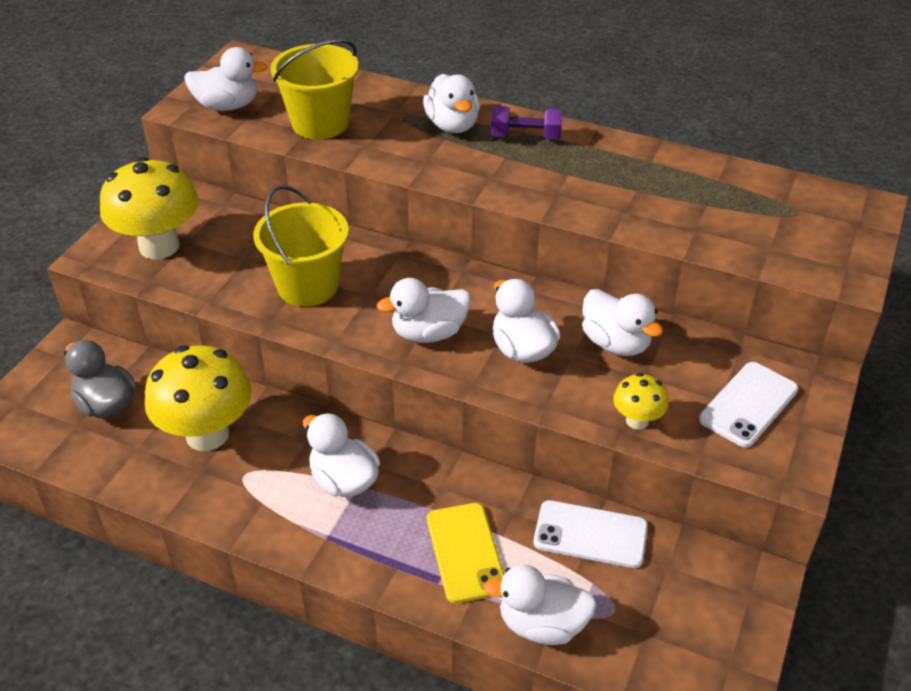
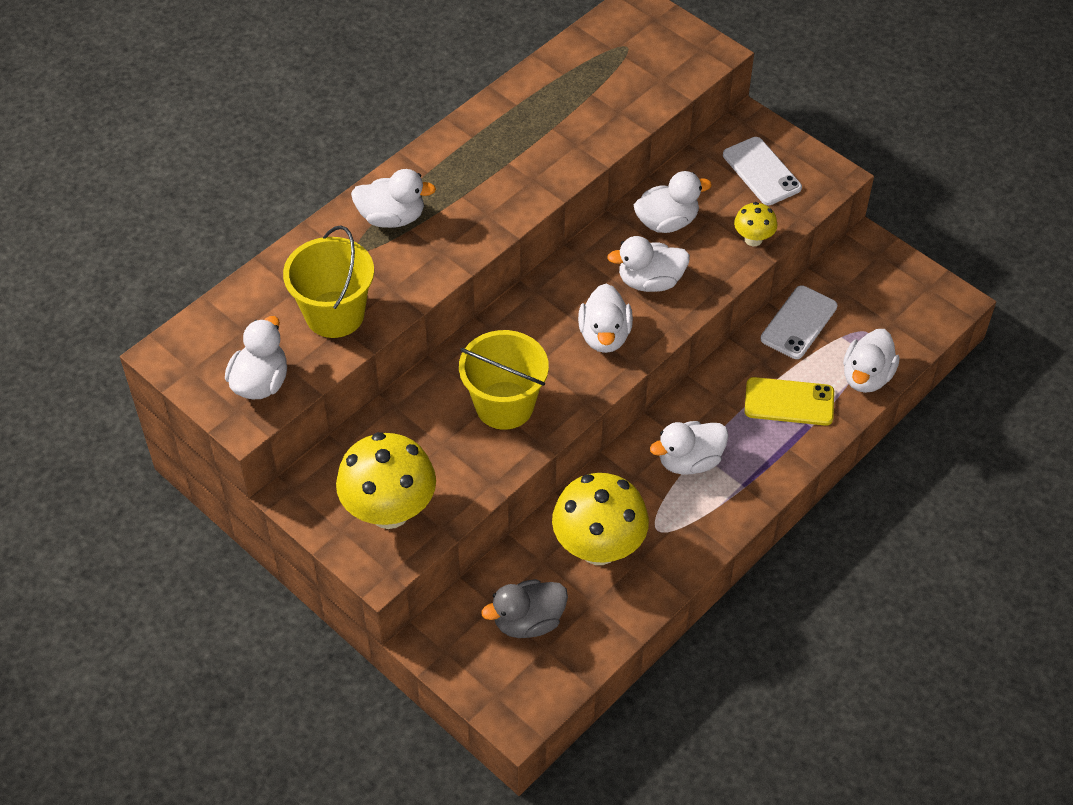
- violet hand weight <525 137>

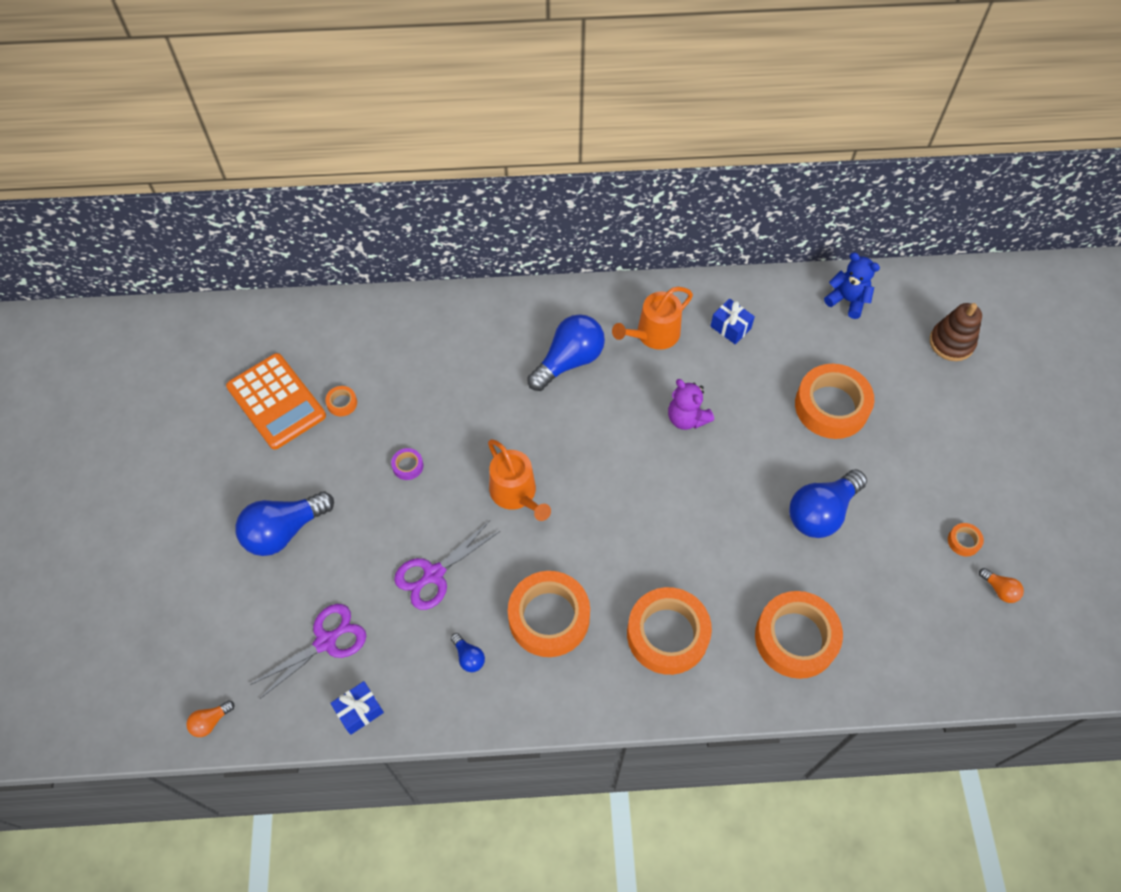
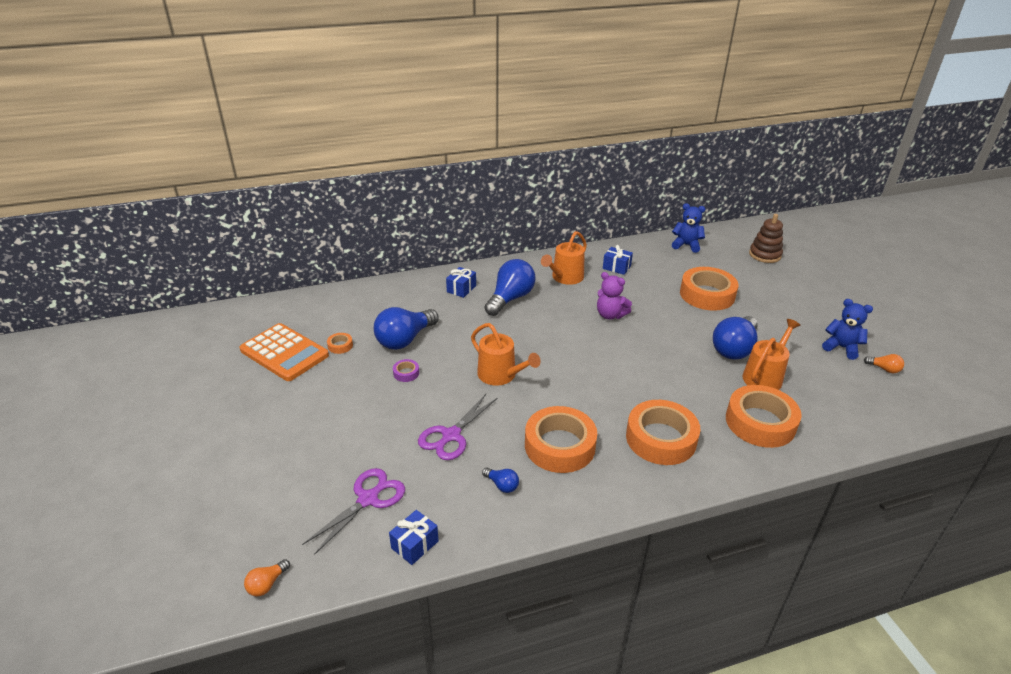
~ cobalt light bulb <284 531> to <405 339>
~ orange-coloured tape <963 541> to cobalt stuffed bear <841 348>
+ cobalt gift <461 289>
+ orange-coloured watering can <764 376>

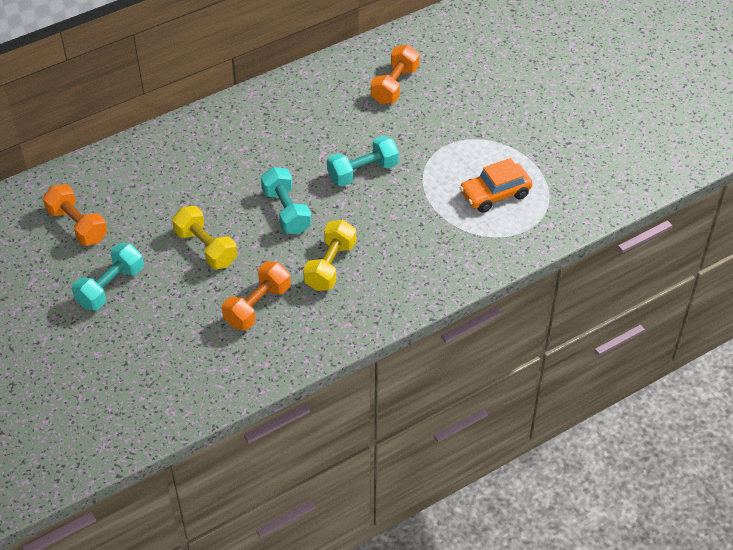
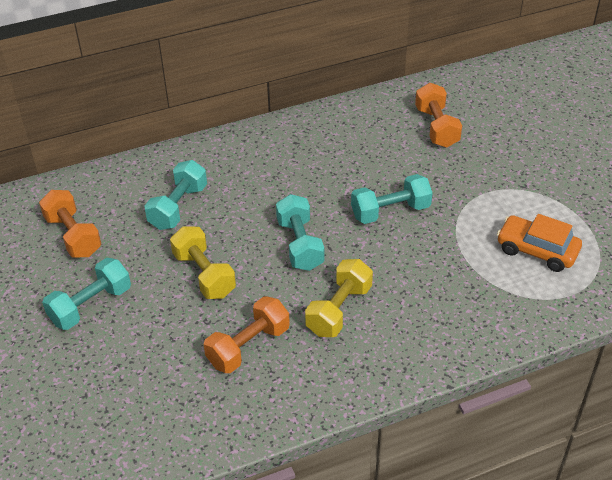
~ orange-coloured hand weight <394 85> = <436 127> 45 degrees counterclockwise
~ orange-coloured car <495 194> = <537 250> 45 degrees clockwise
+ aqua hand weight <178 207>

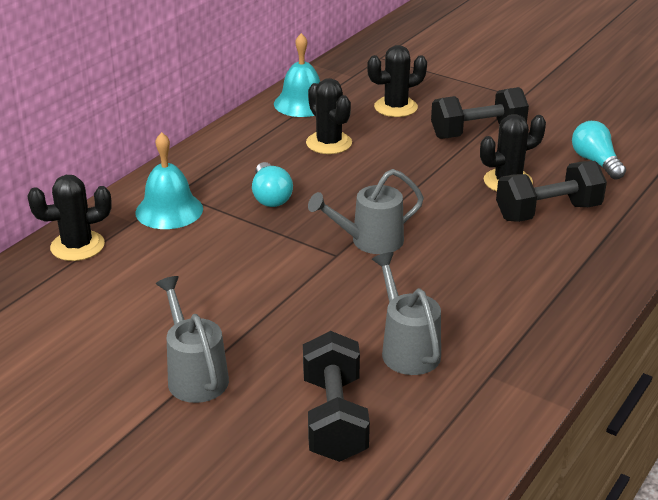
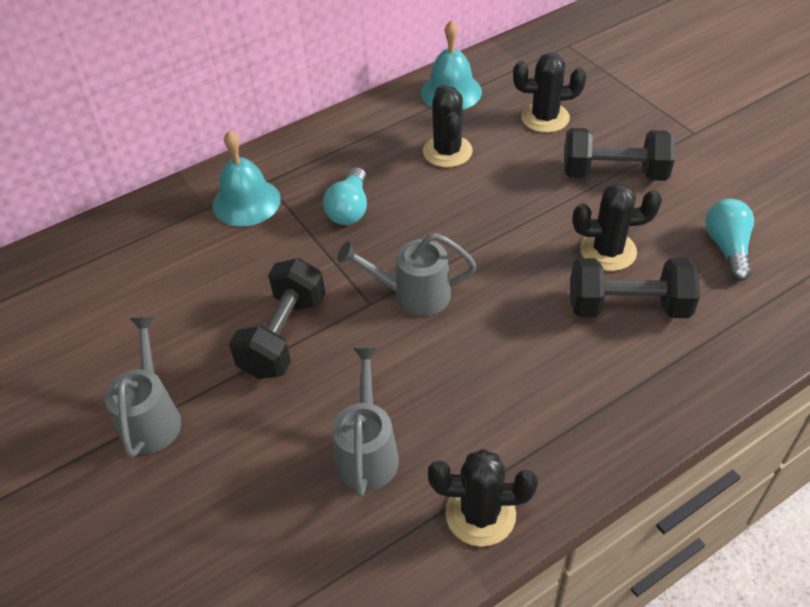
~ black cactus <77 246> to <480 514>
~ black hand weight <334 418> to <283 336>

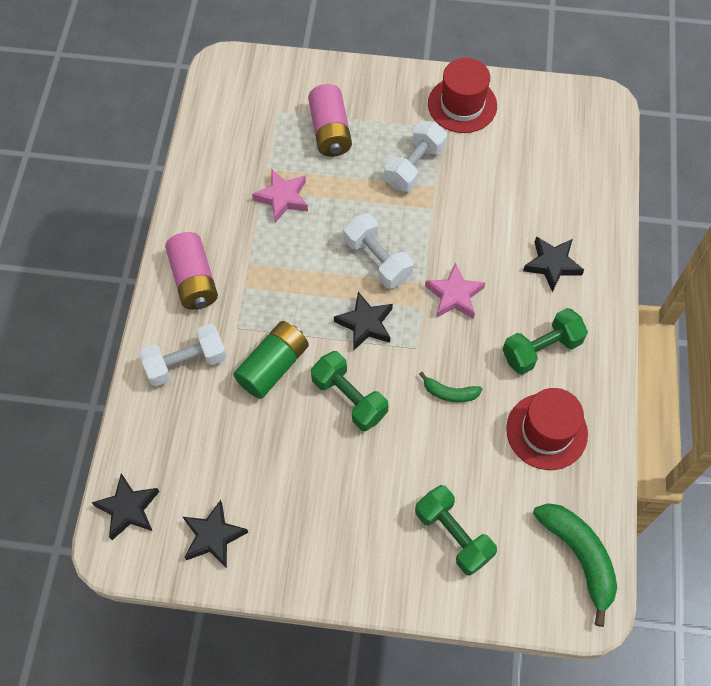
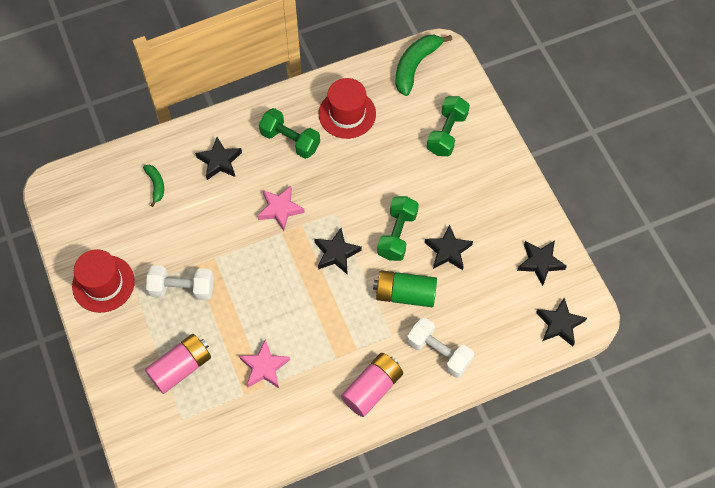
- white hand weight <377 260>
~ green toy banana <449 393> to <156 185>
+ black five-pointed star <448 251>

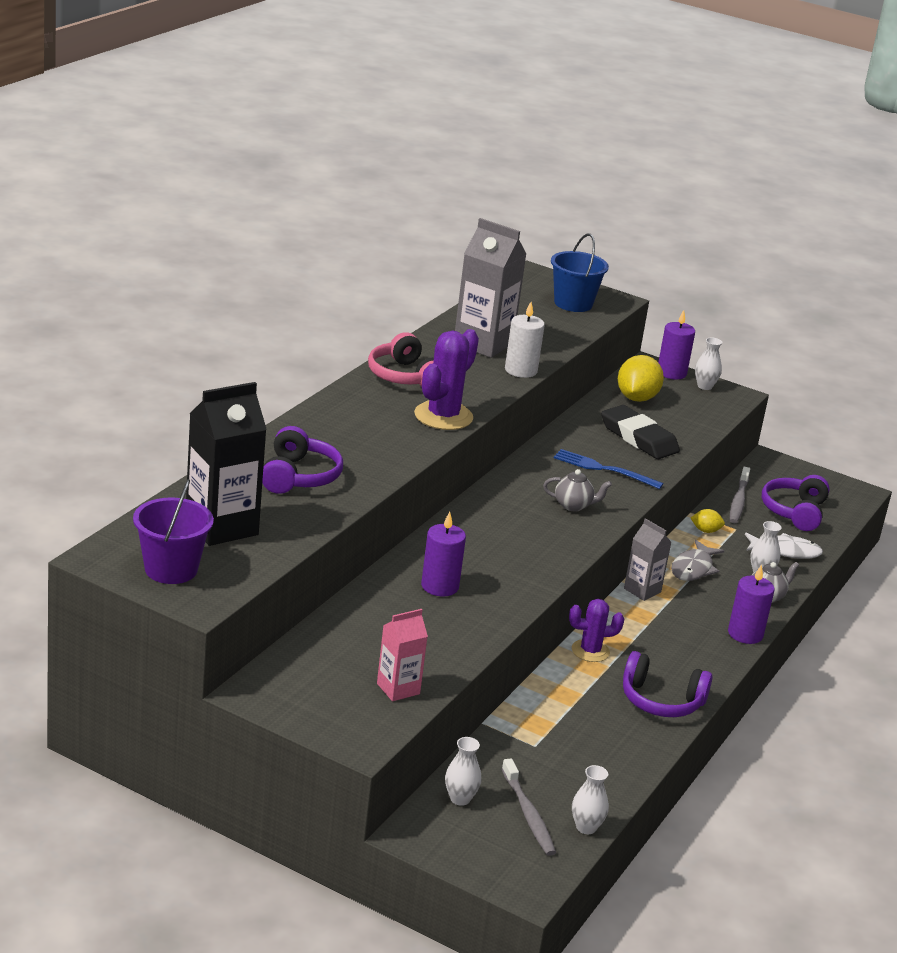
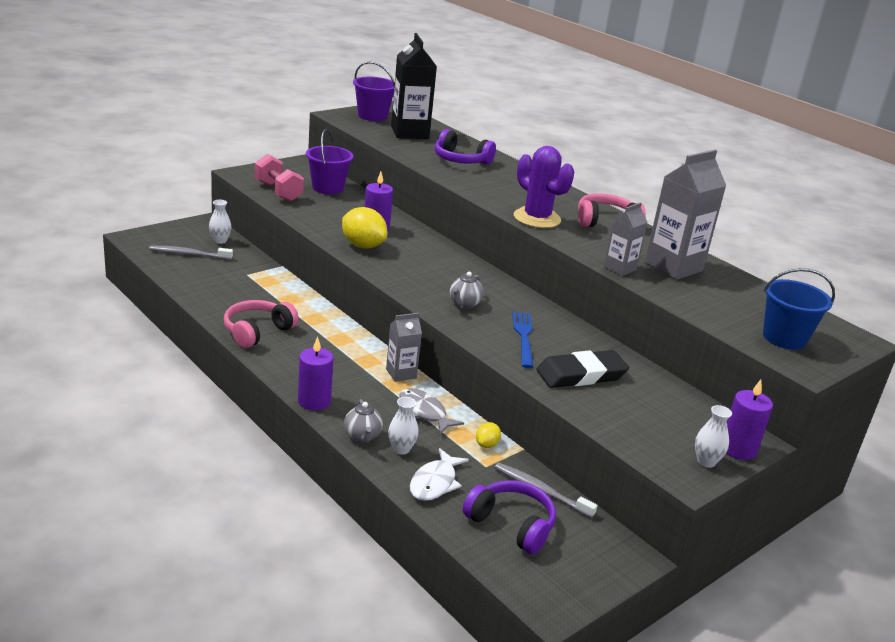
~ pink carton <398 689> to pink hand weight <278 192>
~ white candle <521 370> to gray carton <619 268>
~ cobalt table fork <602 469> = <523 336> 45 degrees counterclockwise
- violet cactus <590 651>
- white tall vase <586 827>
~ golden toy lemon <636 398> to <363 246>
~ violet over-ear headphones <661 701> to pink over-ear headphones <257 331>
+ violet bucket <328 188>

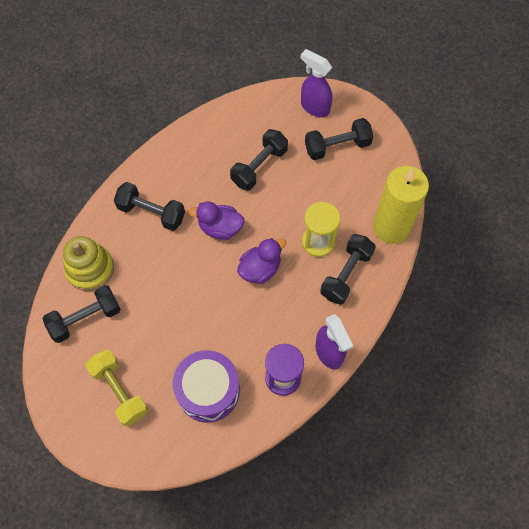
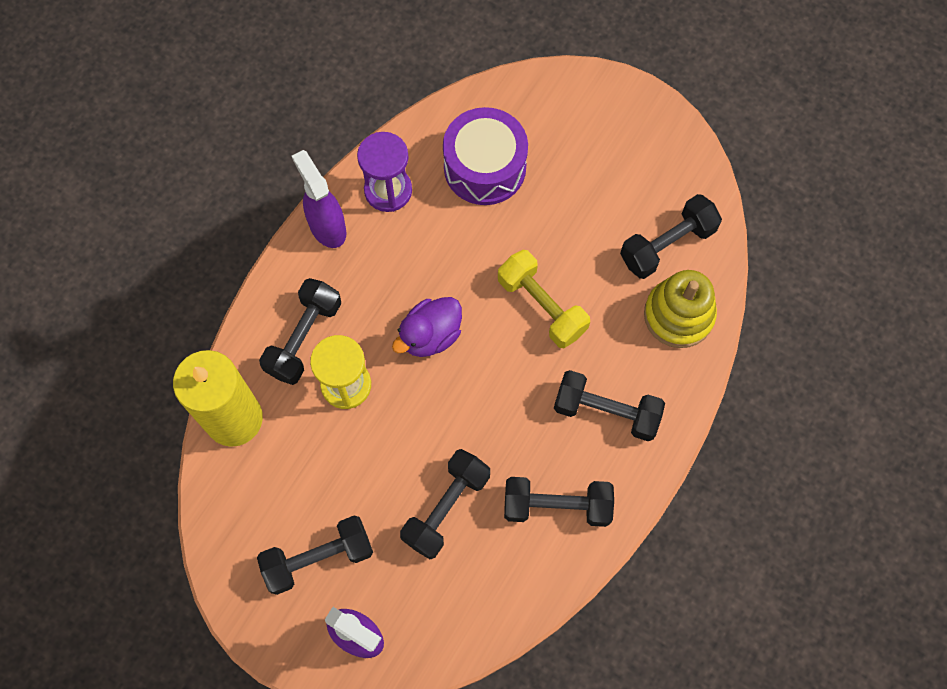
~ golden hand weight <119 391> to <542 306>
- violet toy duck <220 228>
+ black hand weight <557 505>

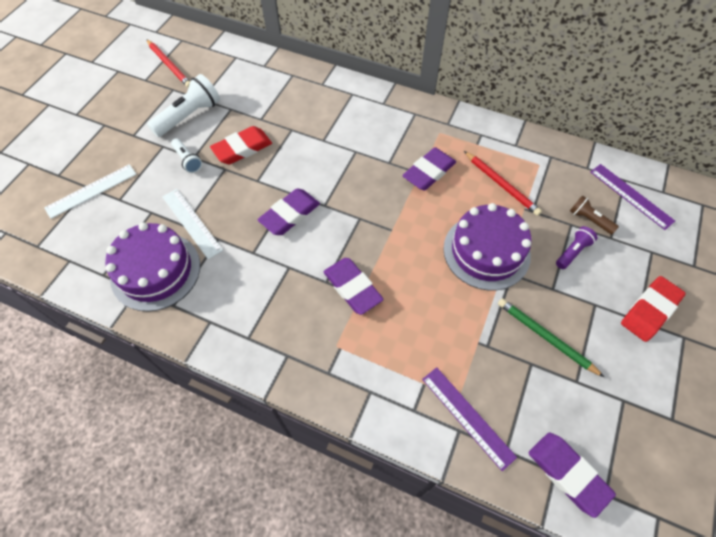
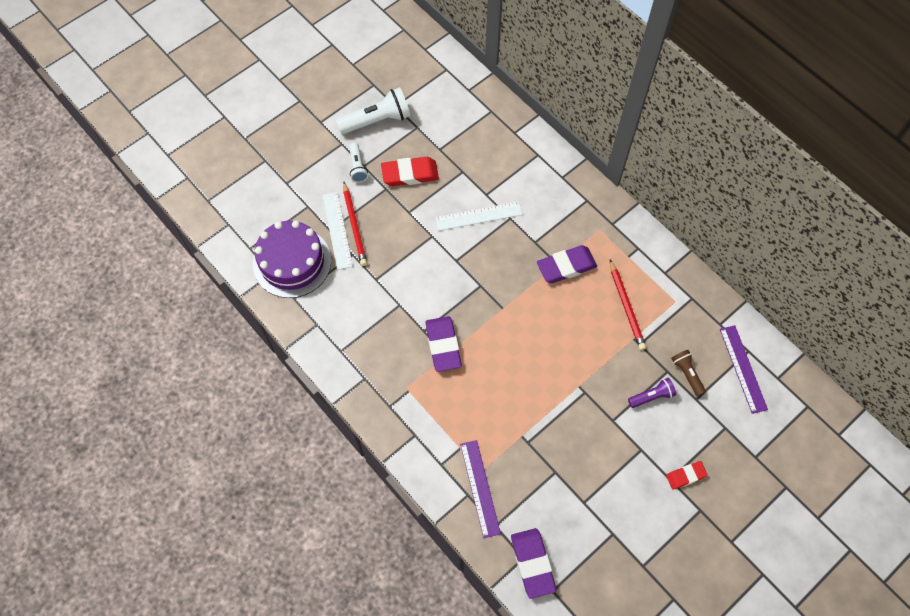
~ white measuring stick <91 191> to <479 216>
~ red lead pencil <169 65> to <354 226>
- violet eraser <290 214>
- violet cake <486 251>
- green lead pencil <546 337>
~ red eraser <650 310> = <686 476> x0.60

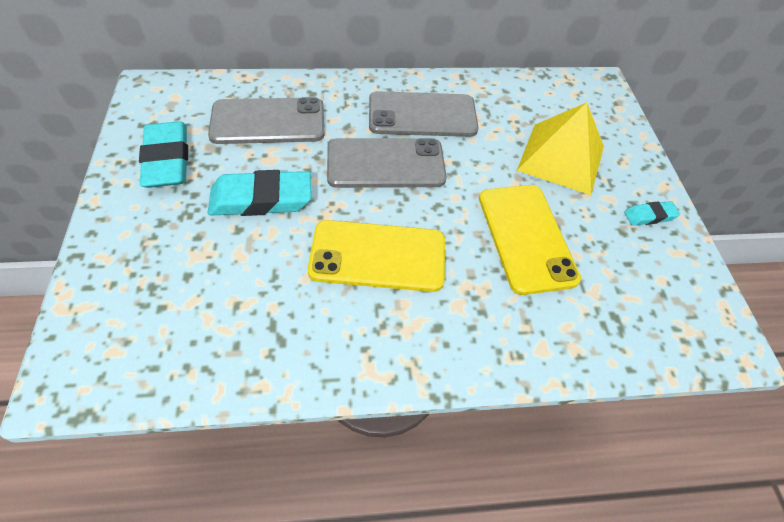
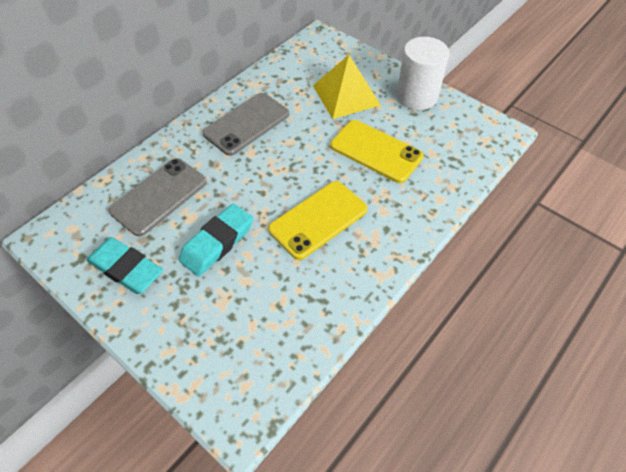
- gray smartphone <385 163>
~ aqua eraser <649 216> to white solid cylinder <417 96>

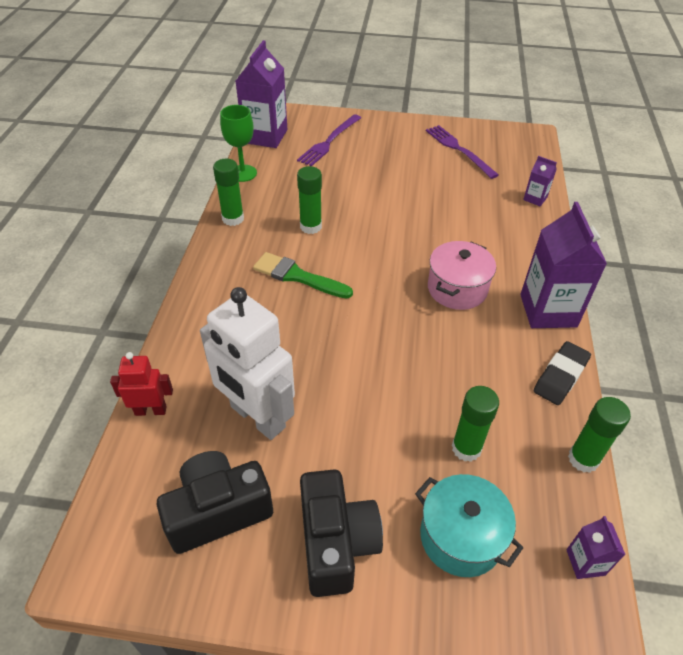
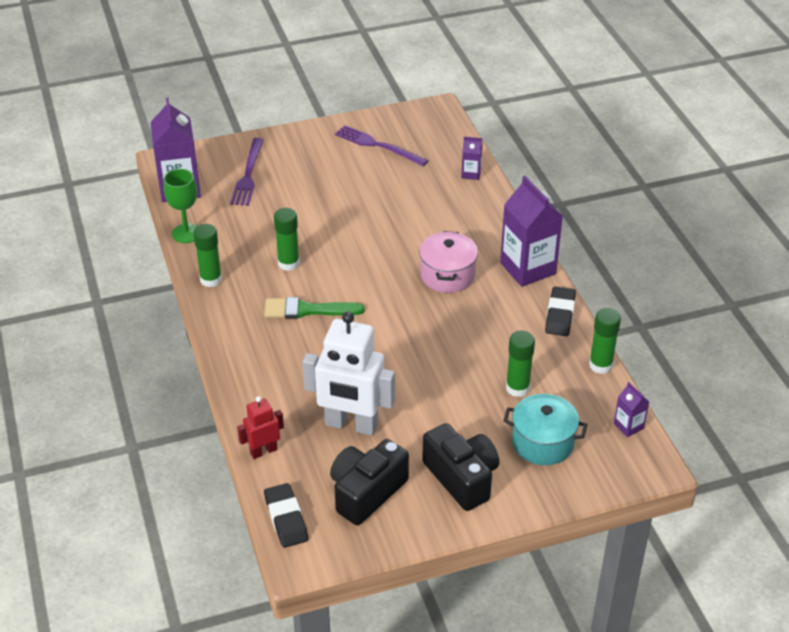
+ black eraser <286 518>

